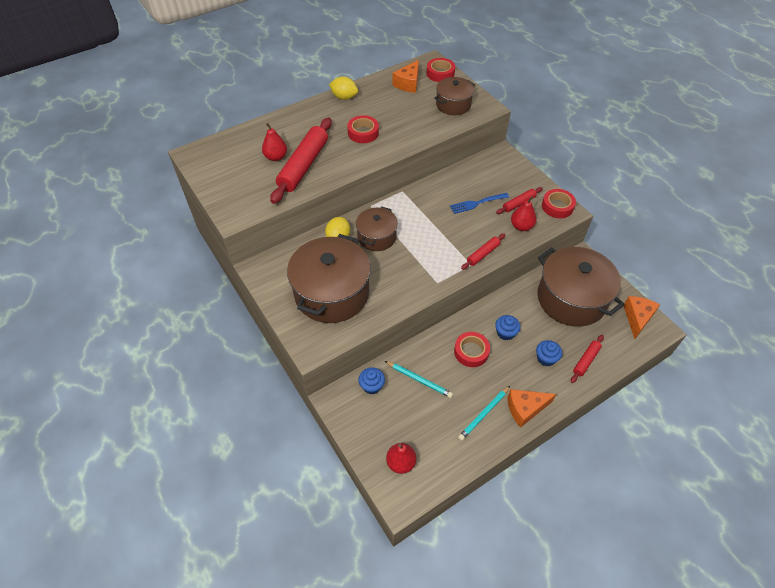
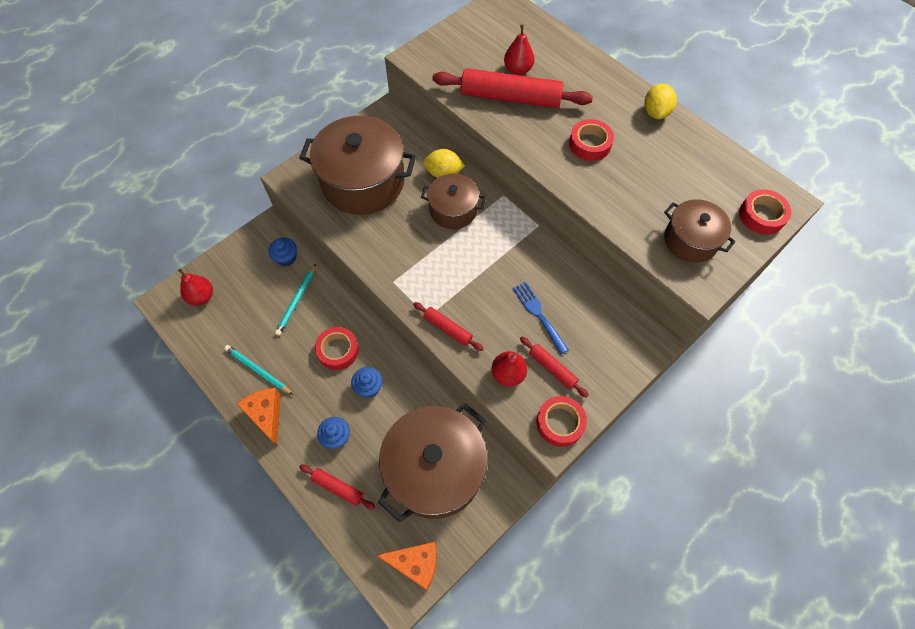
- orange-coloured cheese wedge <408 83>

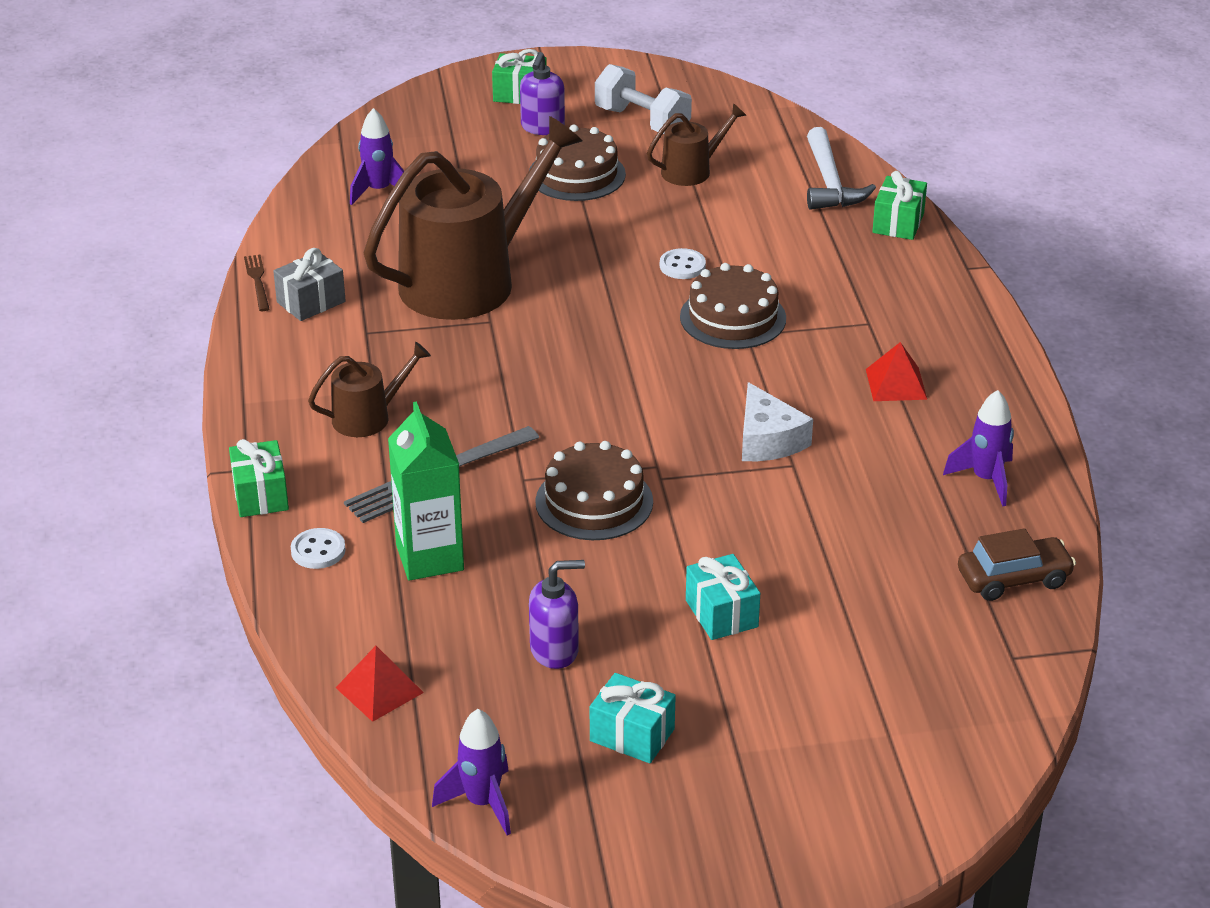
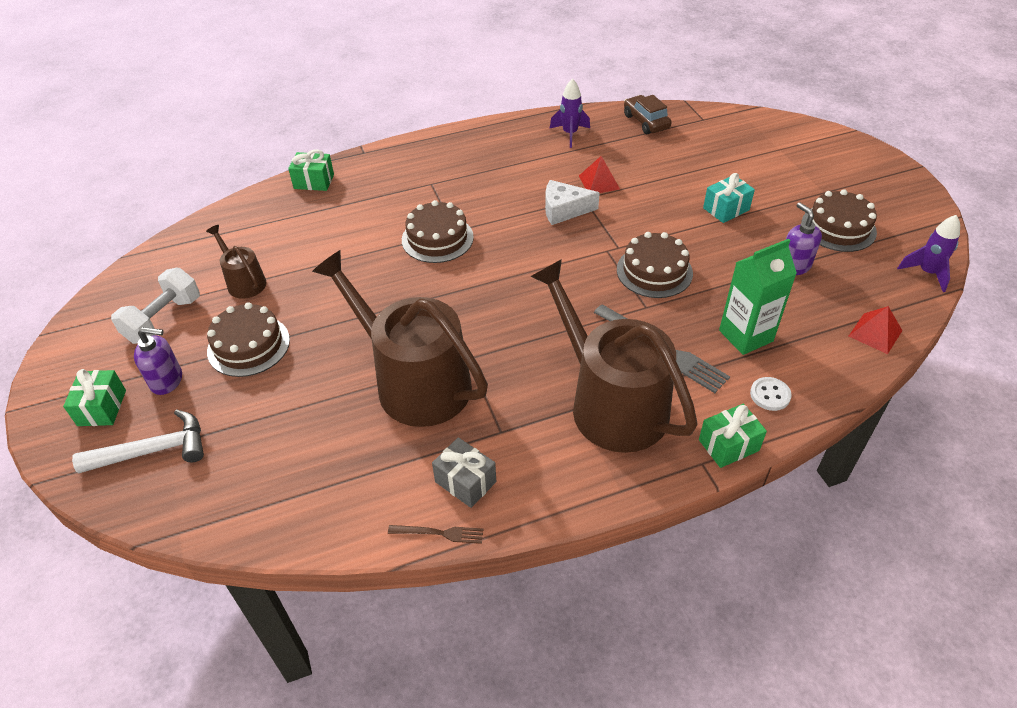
~ brown table fork <257 281> = <439 533> 150 degrees counterclockwise
~ brown watering can <368 417> = <611 403> x2.16
- violet toy rocket <379 191>
~ aqua gift <632 735> to brown cake <838 227>
- white button <682 266>
~ white cheese wedge <767 440> = <564 210> 150 degrees counterclockwise
~ white claw hammer <830 183> to <154 450>
~ red solid pyramid <896 384> to <599 182>

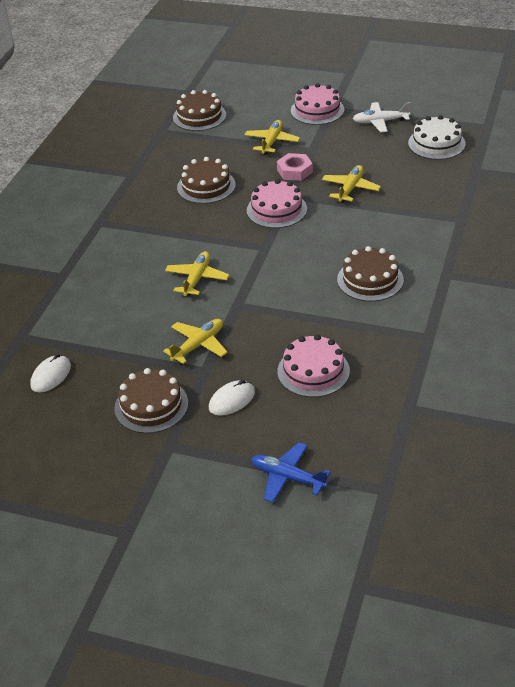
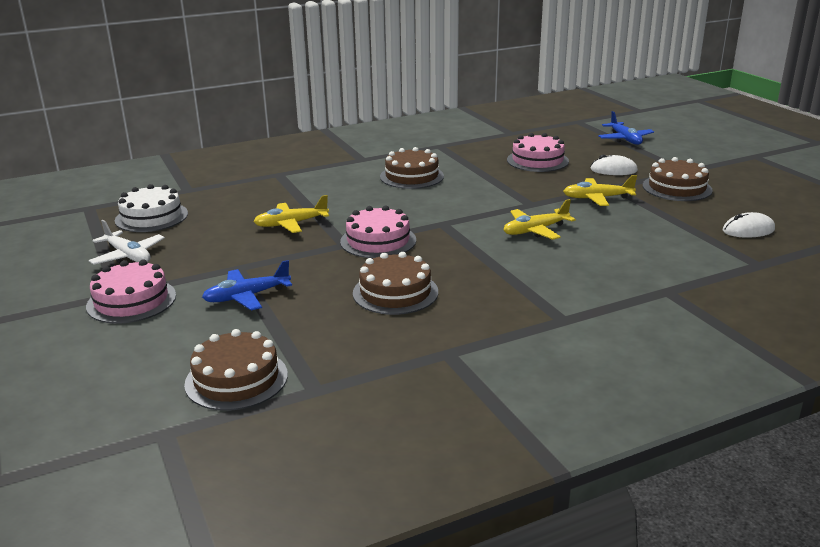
~ golden plane <272 142> to cobalt plane <246 296>
- pink hex nut <294 171>

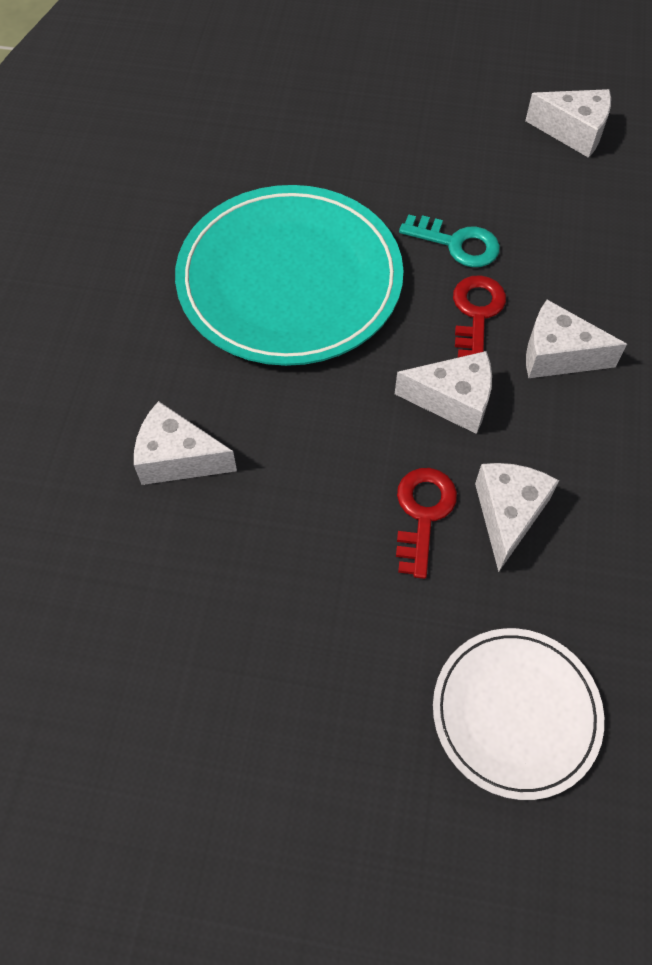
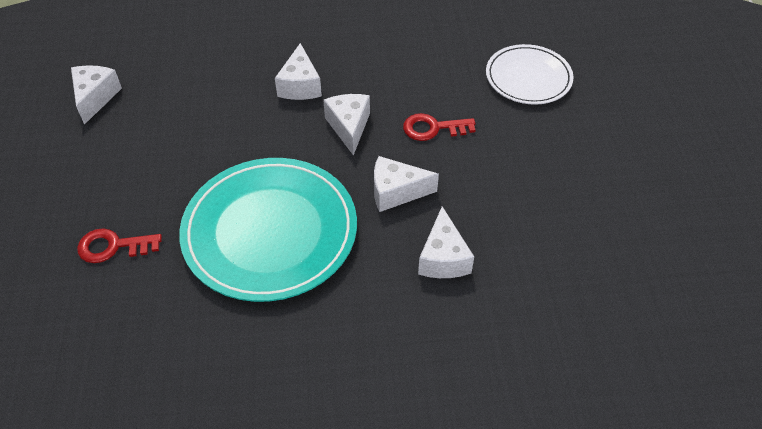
- aqua key <457 244>
~ red key <476 313> to <113 246>
~ white cheese wedge <508 514> to <396 192>

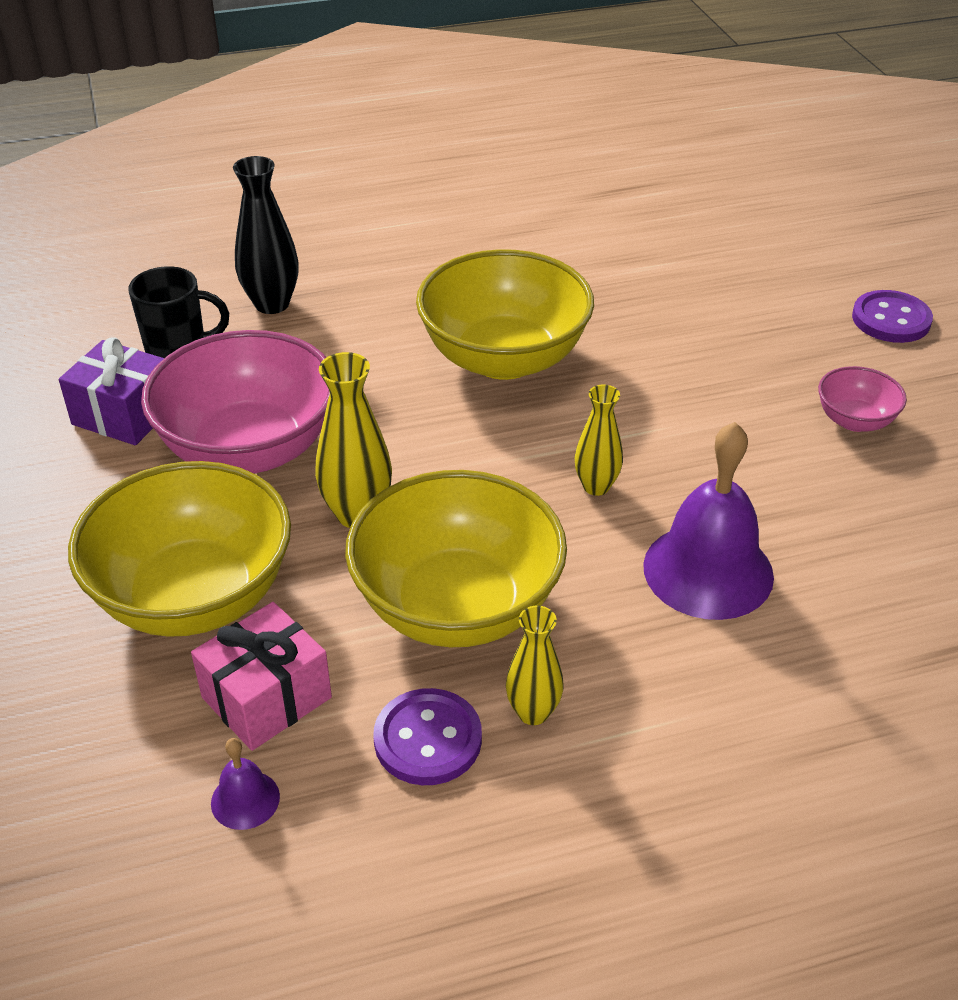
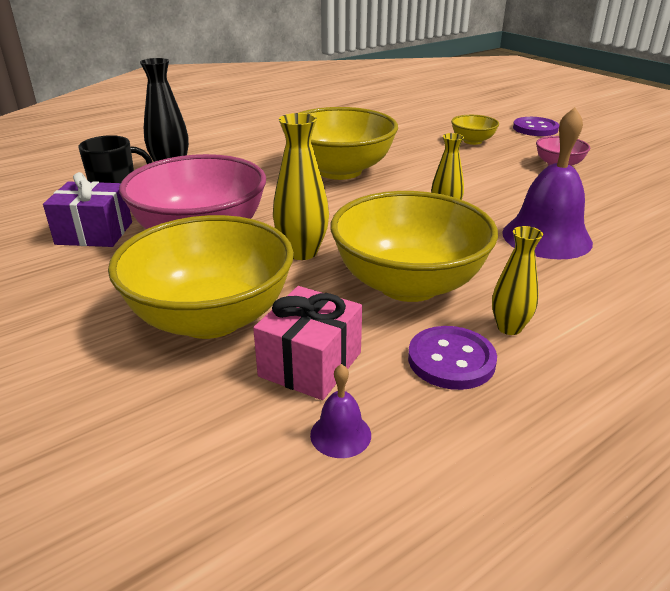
+ golden deep dish <472 141>

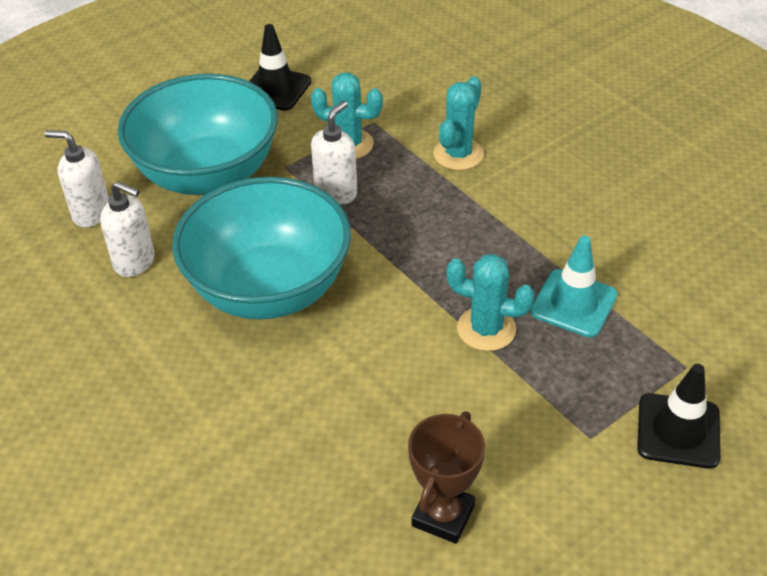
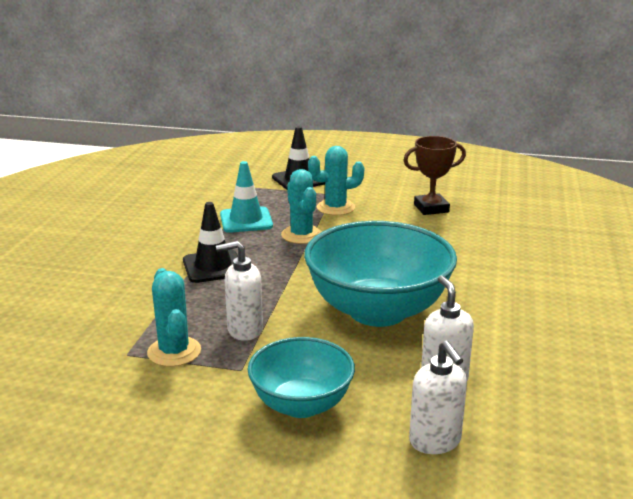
~ aqua deep dish <207 174> = <301 404> x0.59
~ black traffic cone <275 89> to <213 267>
~ aqua cactus <458 154> to <335 208>

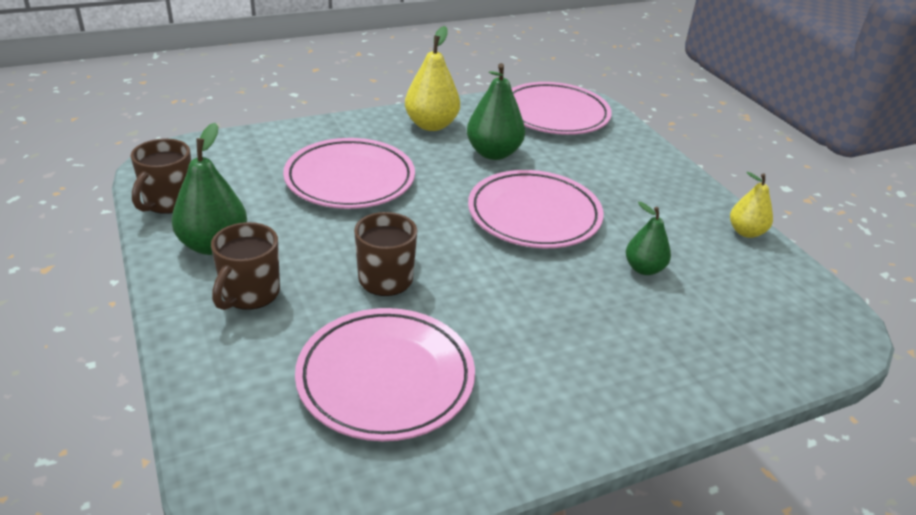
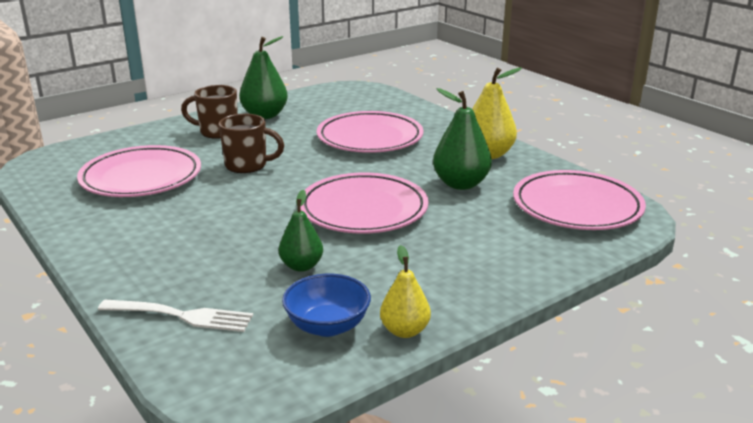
- brown tea mug <168 202>
+ white table fork <180 316>
+ cobalt deep dish <327 326>

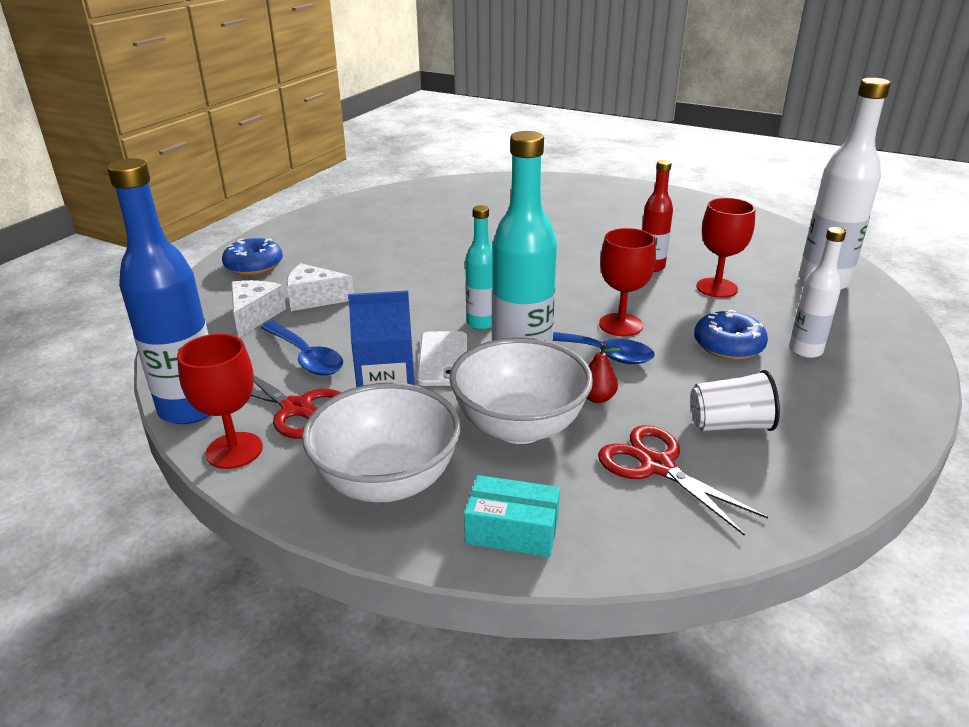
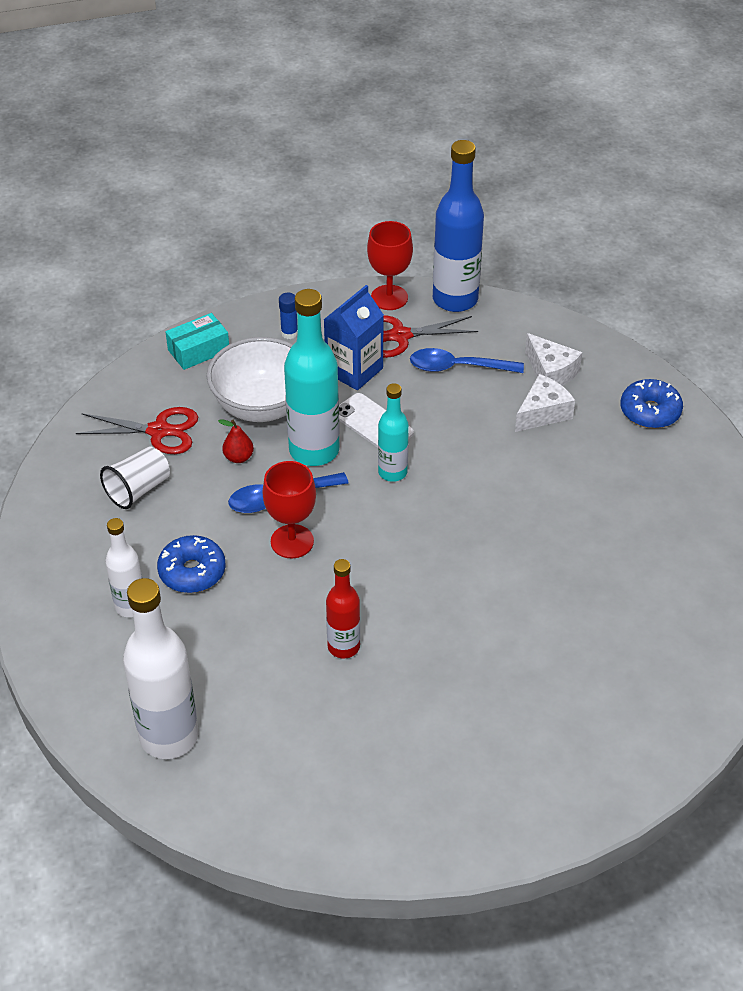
~ white deep dish <387 481> to cobalt stick of glue <289 333>
- red goblet <716 288>

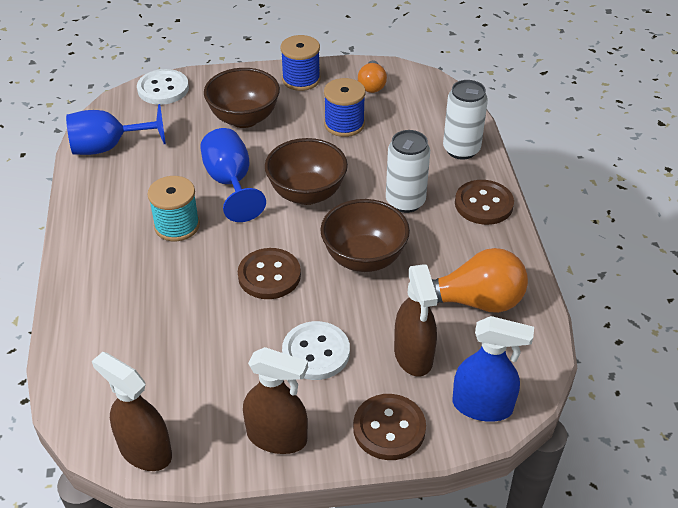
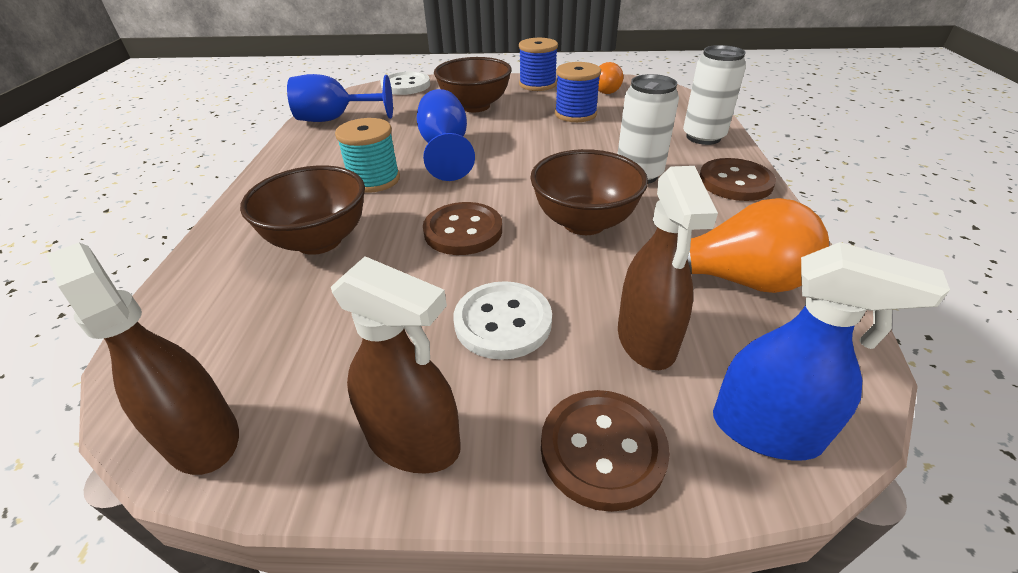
~ brown deep dish <307 193> to <319 241>

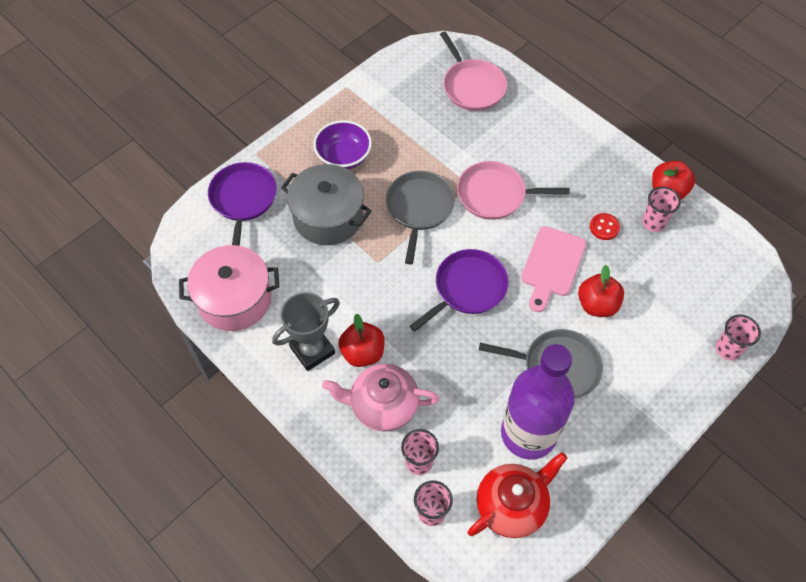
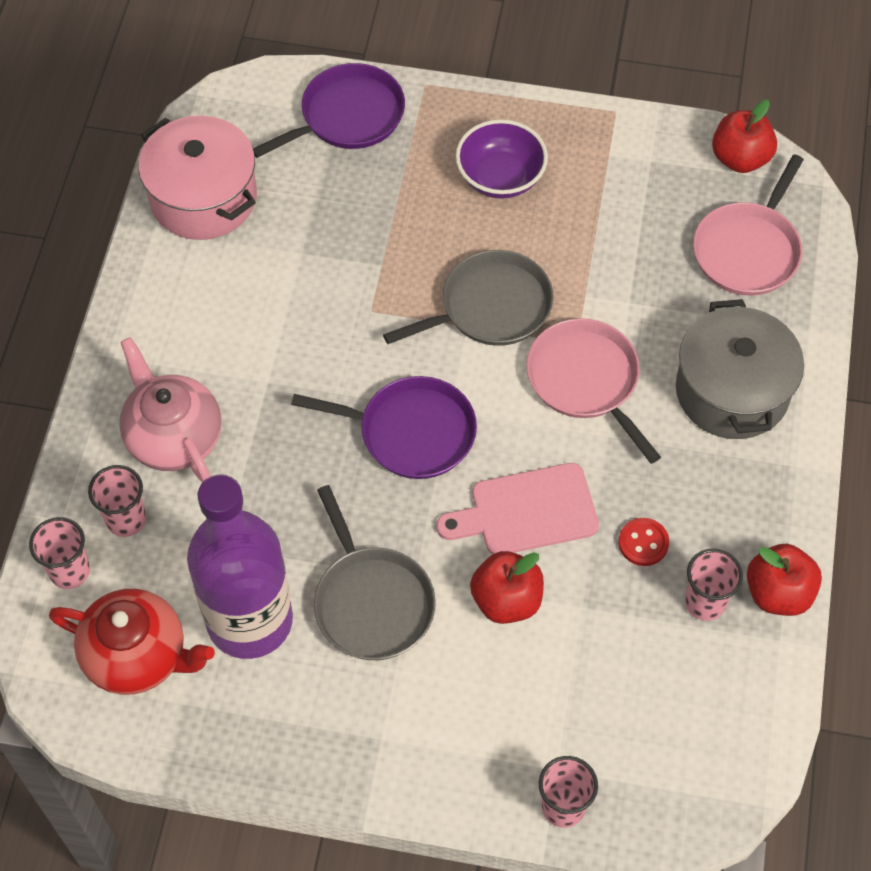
- gray trophy <312 350>
~ gray stockpot <328 217> to <732 391>
~ red apple fruit <362 352> to <740 158>

